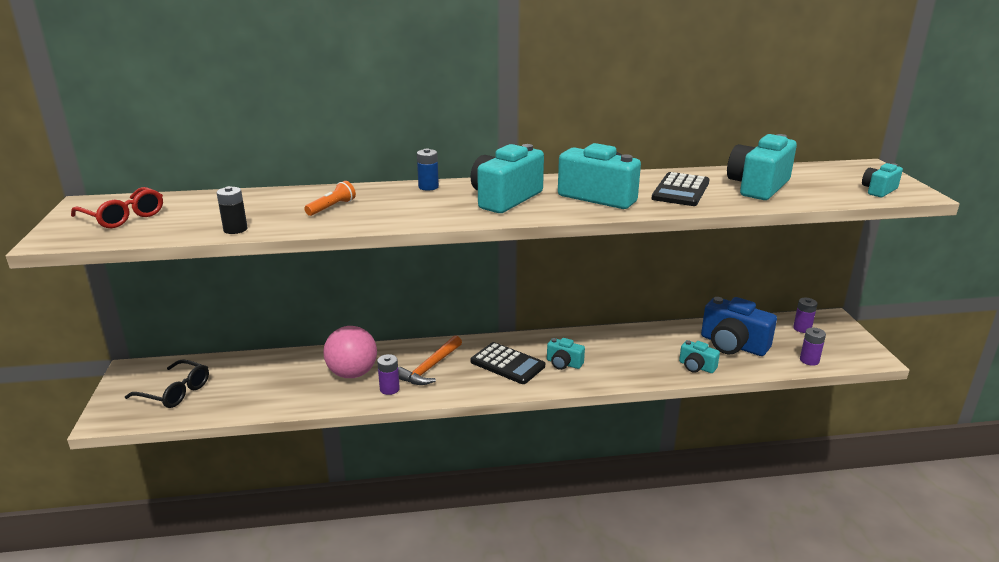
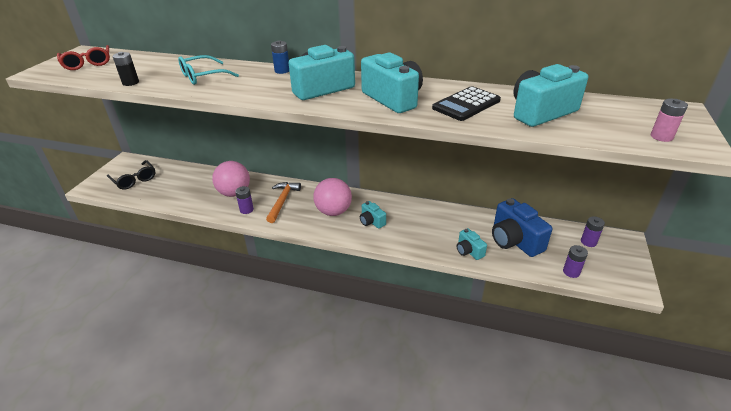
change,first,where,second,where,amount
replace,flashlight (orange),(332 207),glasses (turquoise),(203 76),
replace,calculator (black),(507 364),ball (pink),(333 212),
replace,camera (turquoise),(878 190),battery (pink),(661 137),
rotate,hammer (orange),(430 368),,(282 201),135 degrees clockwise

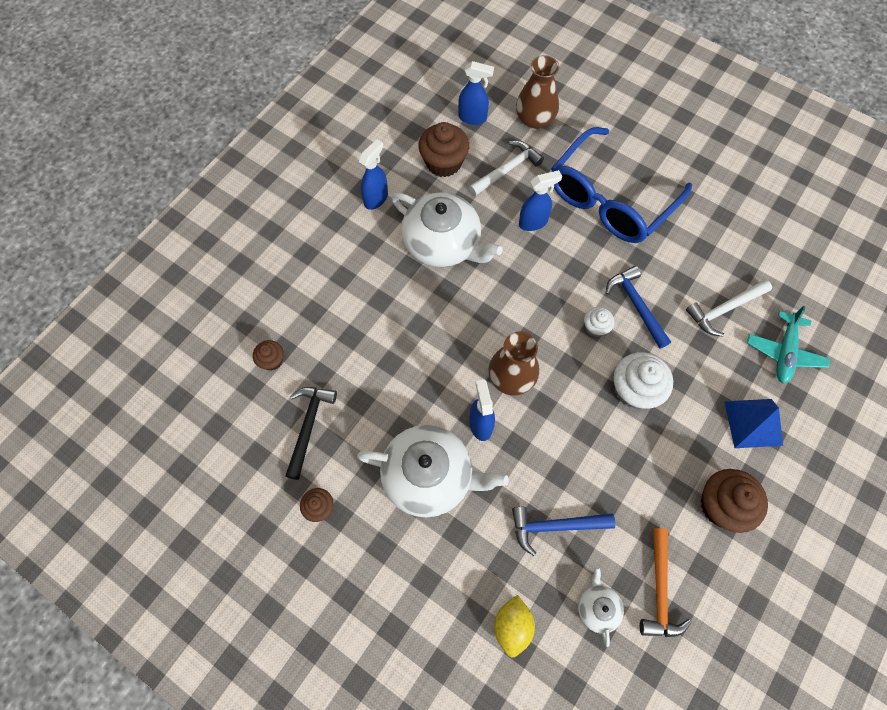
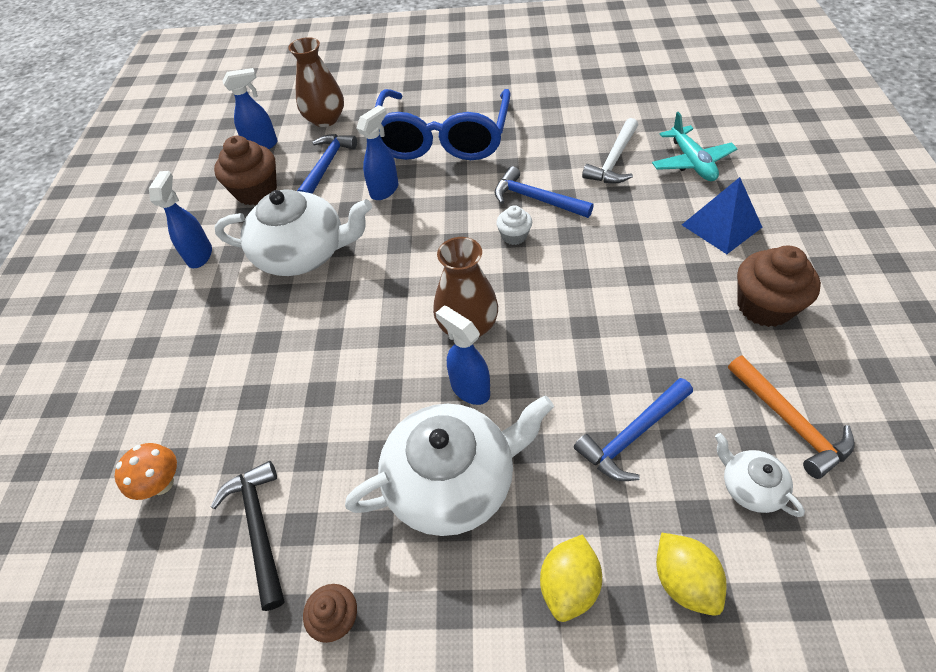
change,first,where,second,where,amount
delete,cupcake (white),(634 390),,,
insert,,,lemon (yellow),(569 585),
replace,cupcake (brown),(272 360),mushroom (orange),(162 483),
recolor,hammer (white),(507 170),hammer (blue),(327 165),

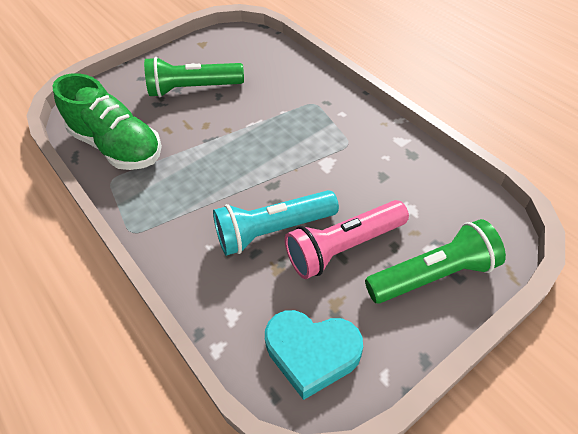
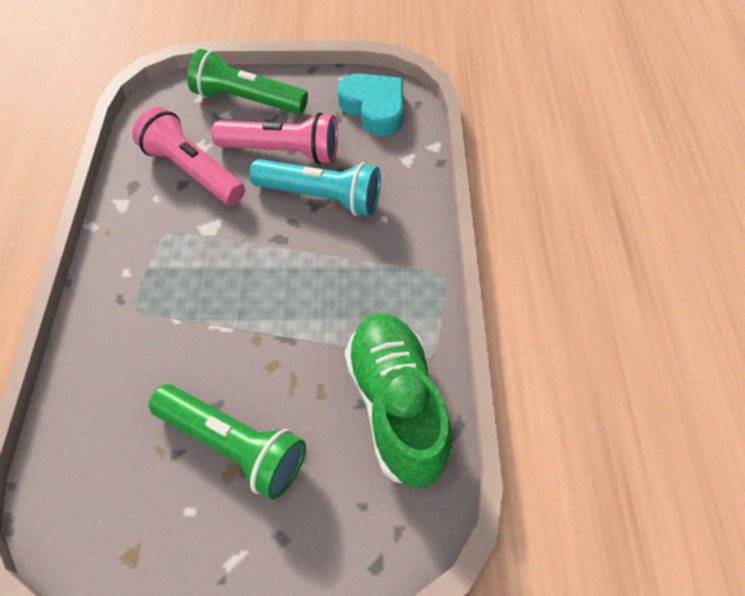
change,first,where,second,where,amount
insert,,,flashlight (pink),(193 171),

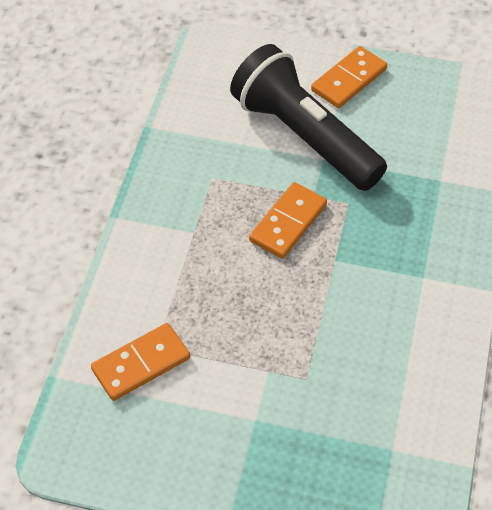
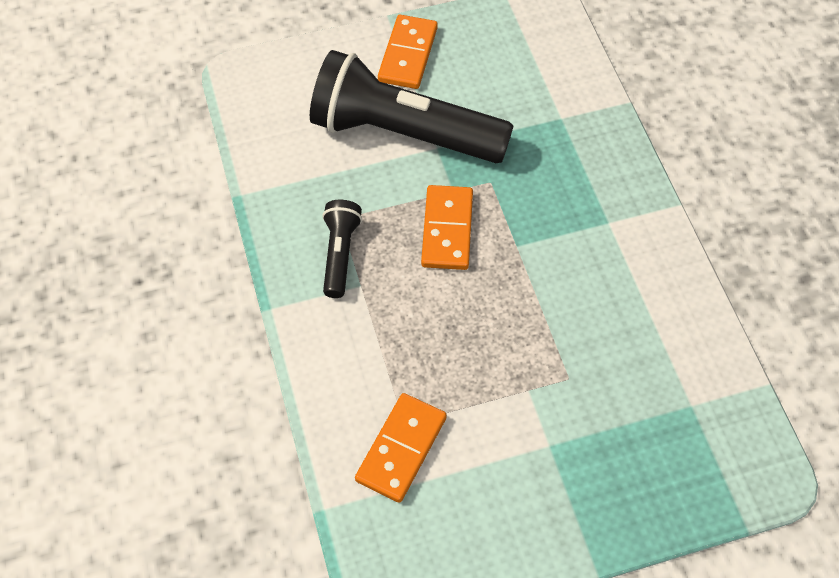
change,first,where,second,where,amount
insert,,,flashlight (black),(340 254),

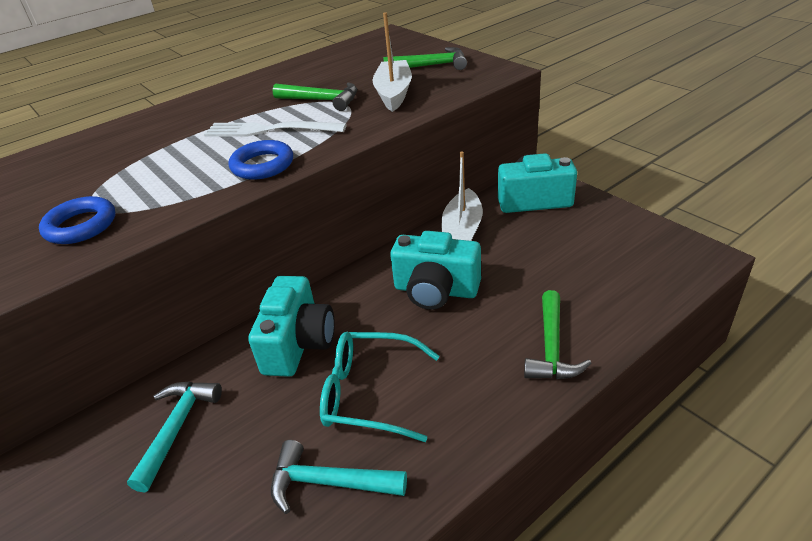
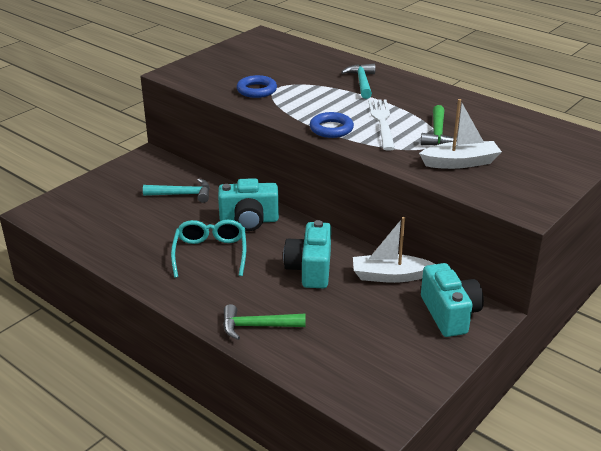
change,first,where,second,where,amount
delete,hammer (green),(431 66),,,
move,hammer (turquoise),(328 483),,(361 82),

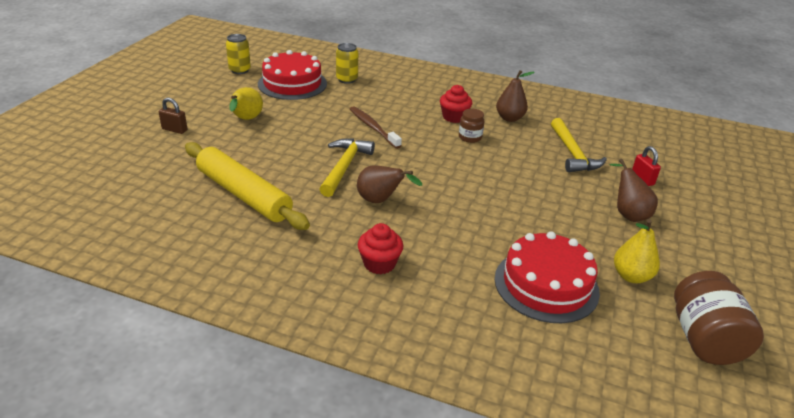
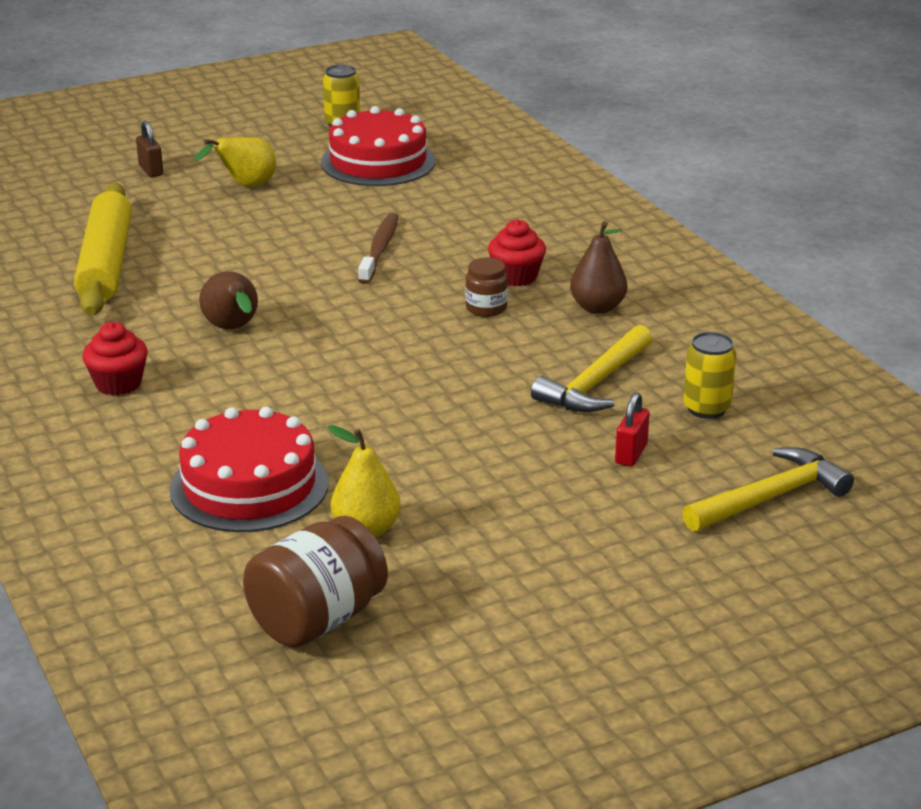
change,first,where,second,where,amount
delete,pear (brown),(628 213),,,
move,hammer (yellow),(344 167),,(770 497),
move,can (yellow),(347 79),,(706 408),

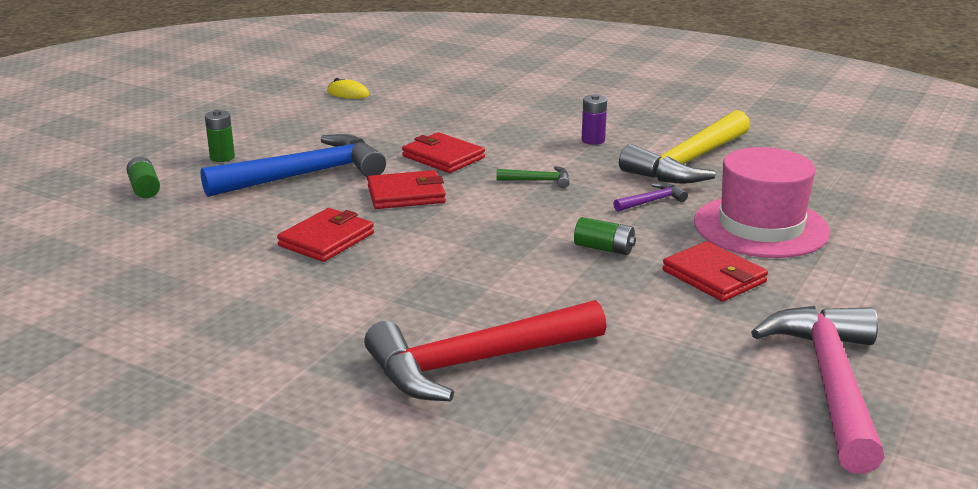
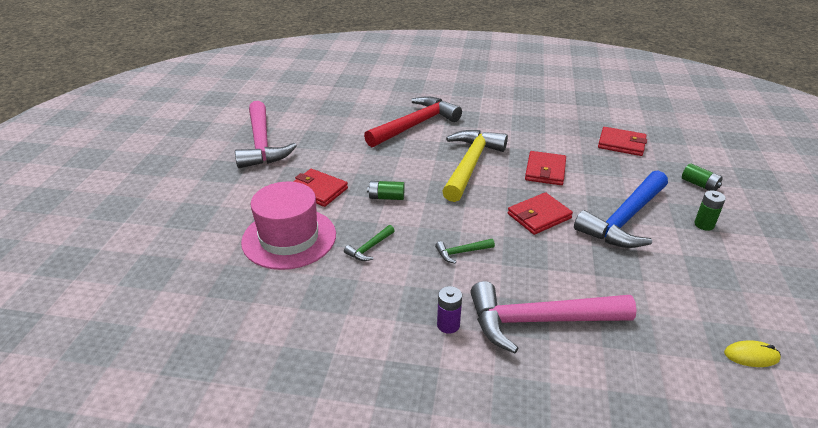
change,first,where,second,where,amount
insert,,,hammer (pink),(539 321),
move,wallet (red),(443 157),,(621 144),
move,hammer (yellow),(689 162),,(470 165),
recolor,hammer (purple),(652 201),hammer (green),(369 248),

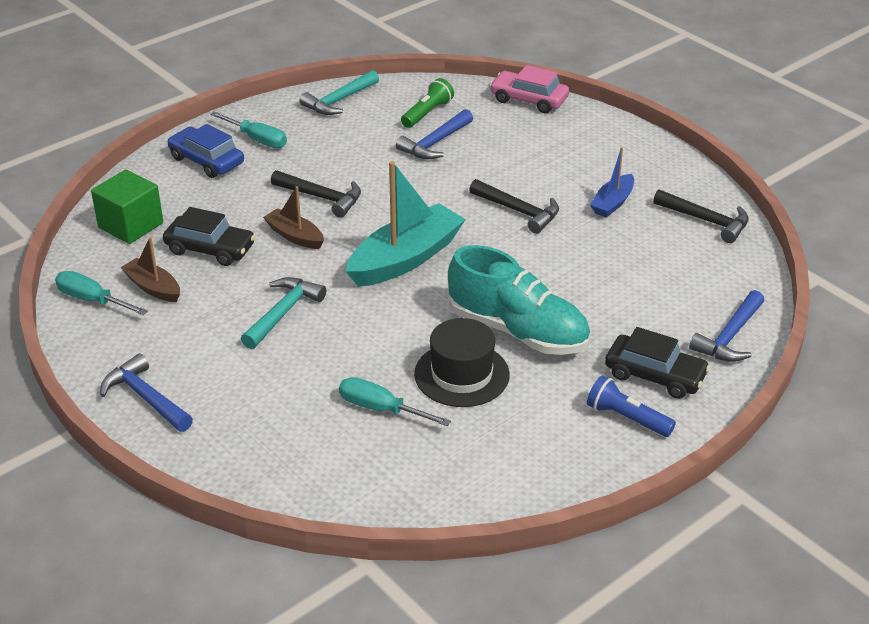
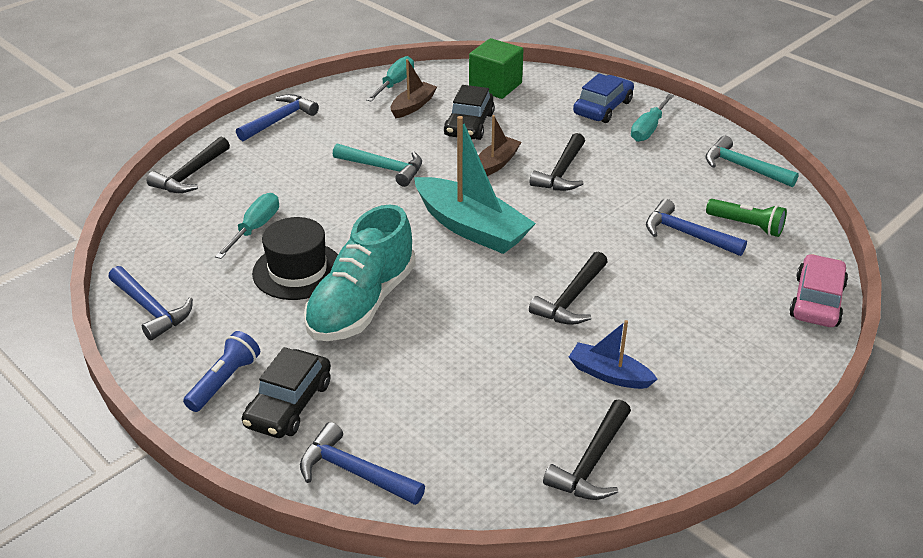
change,first,where,second,where,amount
insert,,,hammer (blue),(151 309),
insert,,,hammer (black),(190 175),

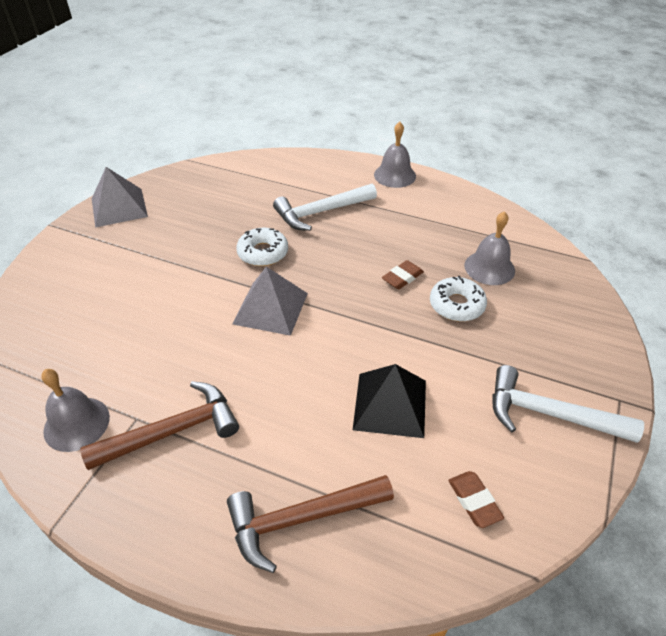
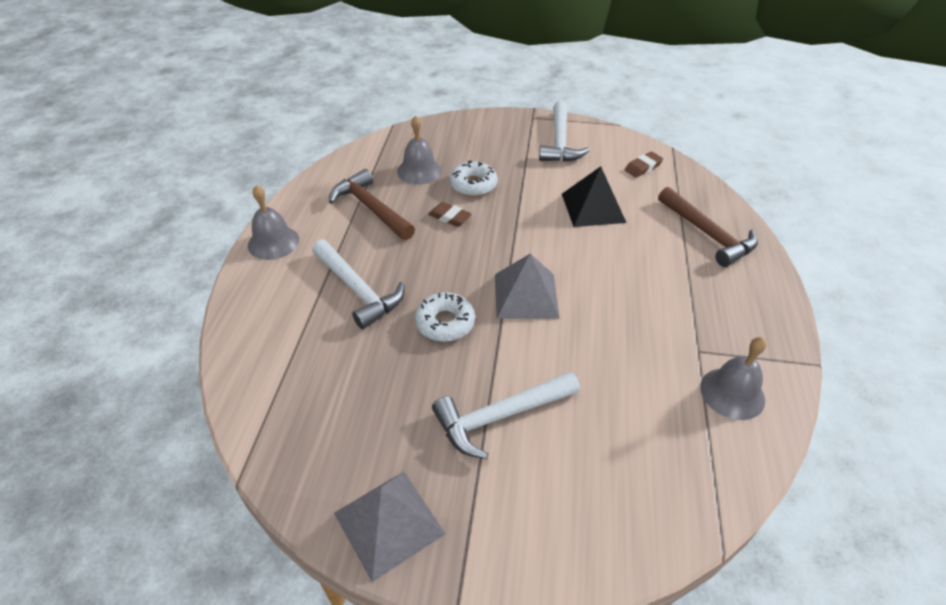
change,first,where,second,where,amount
insert,,,hammer (white),(500 416),
move,hammer (brown),(172 431),,(371 208),

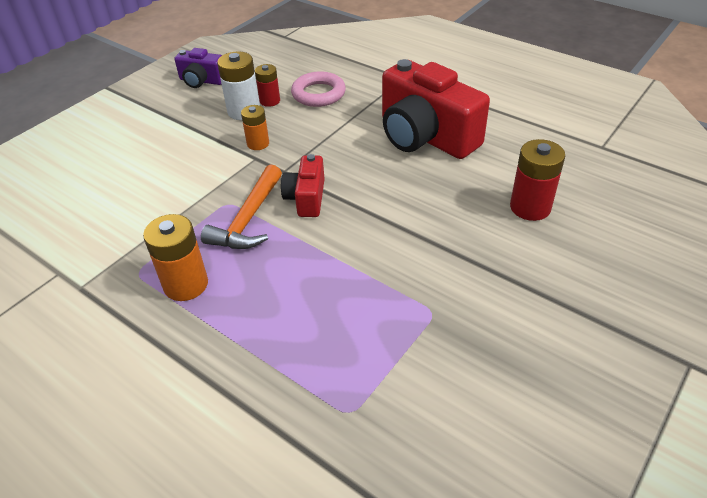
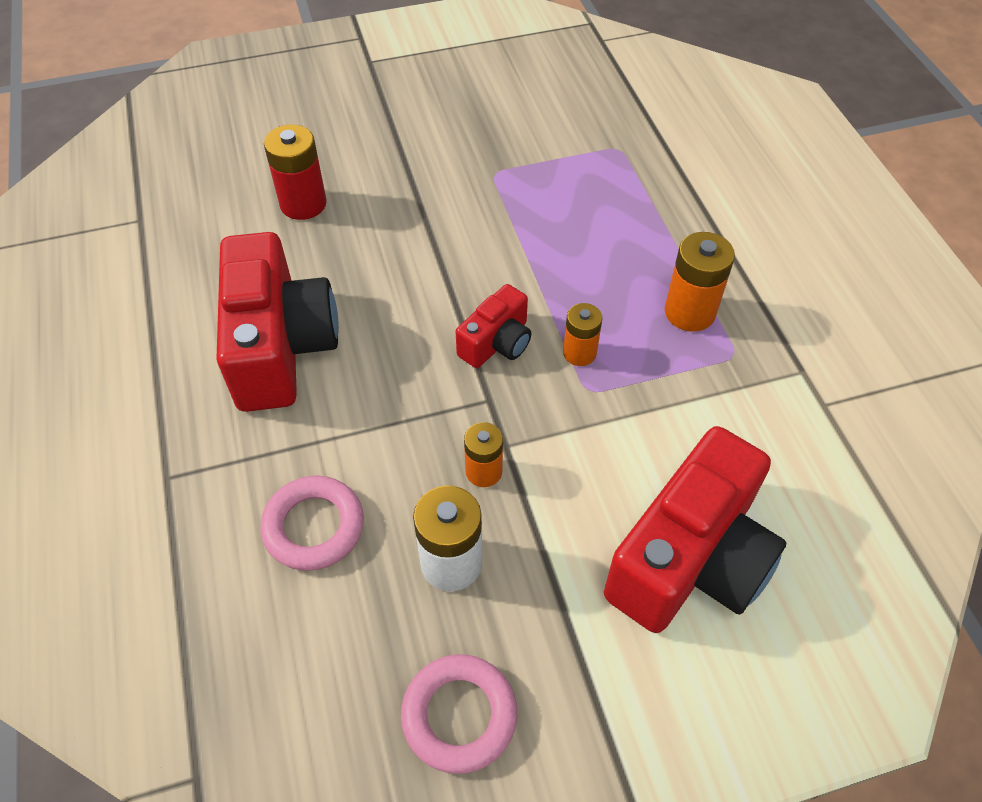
change,first,where,second,where,amount
delete,battery (red),(270 101),,,
insert,,,camera (red),(691 559),
replace,camera (purple),(202 81),ring (pink),(459 715),
replace,hammer (orange),(248 219),battery (orange),(579 353),

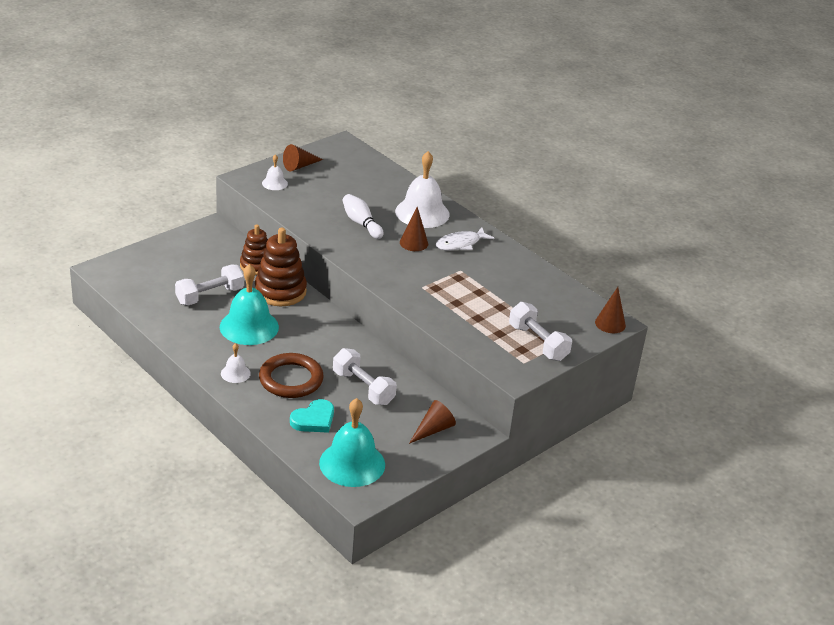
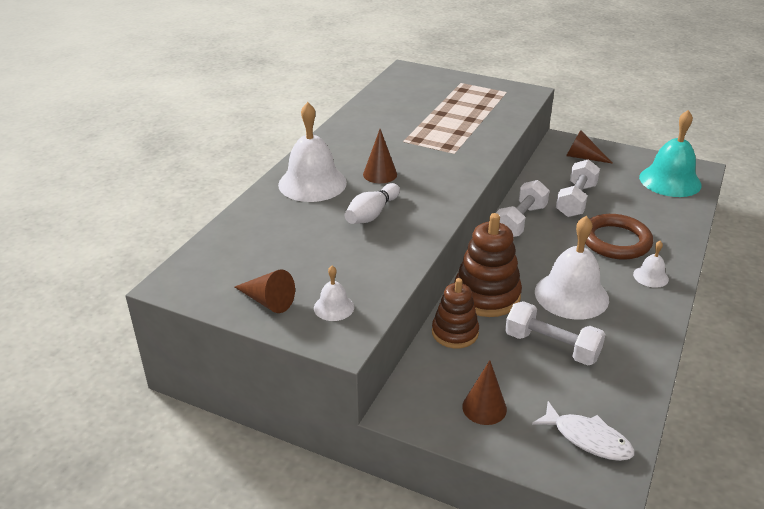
change,first,where,second,where,amount
delete,heart (turquoise),(314 419),,,
move,fish (white),(460 244),,(587 438),
move,dumbbell (white),(538 343),,(520 221),
move,cone (brown),(610 324),,(484 408),
recolor,bell (turquoise),(249 326),bell (white),(571 295),

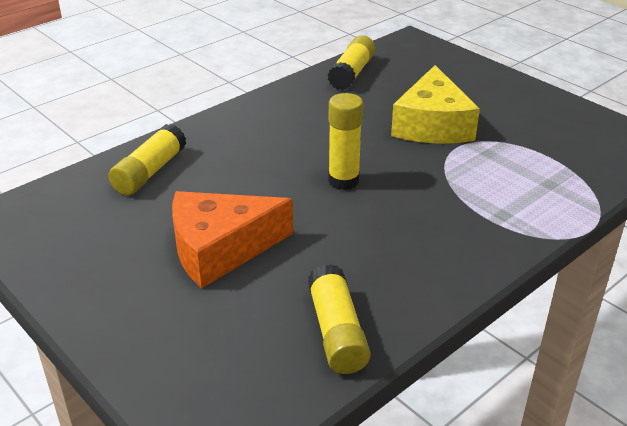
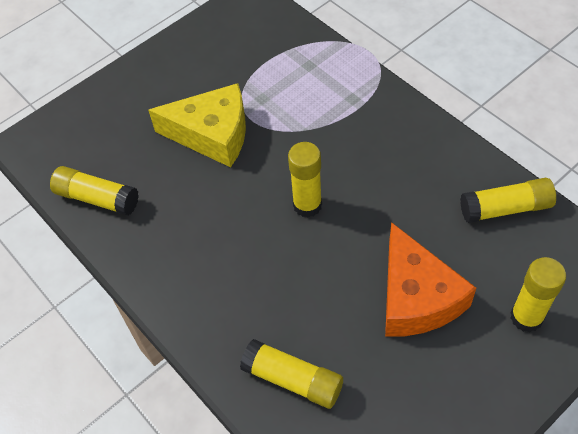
change,first,where,second,where,amount
insert,,,glue stick (yellow),(526 317),

